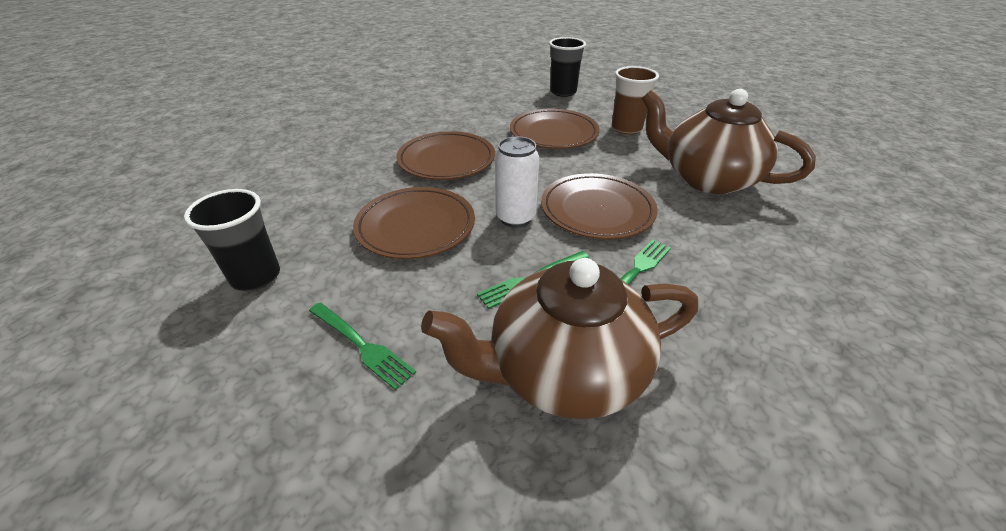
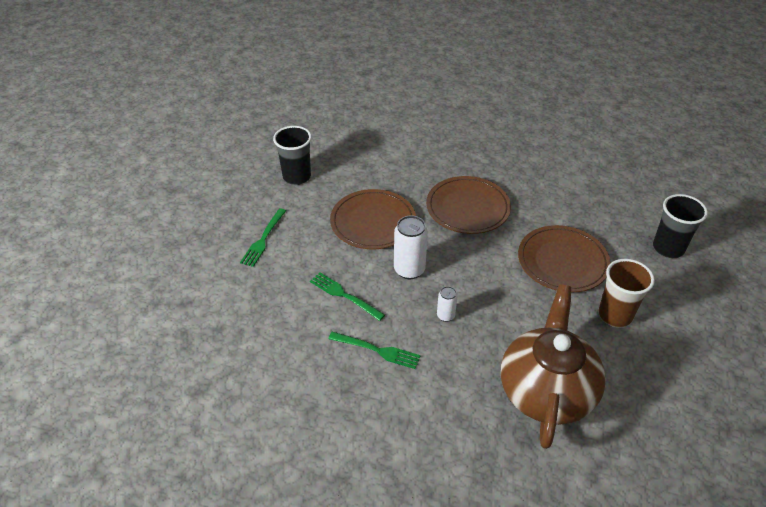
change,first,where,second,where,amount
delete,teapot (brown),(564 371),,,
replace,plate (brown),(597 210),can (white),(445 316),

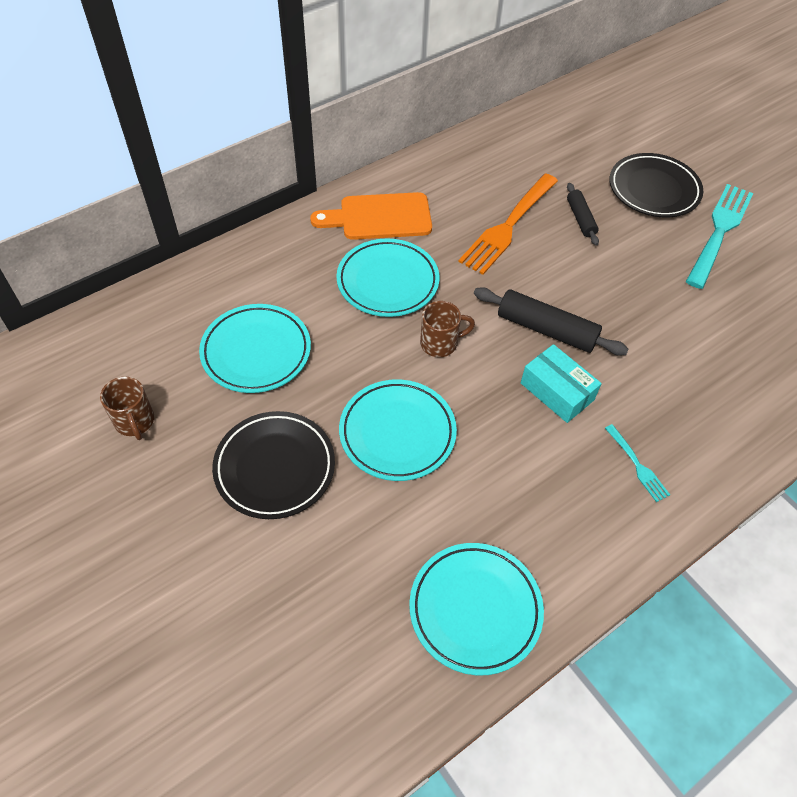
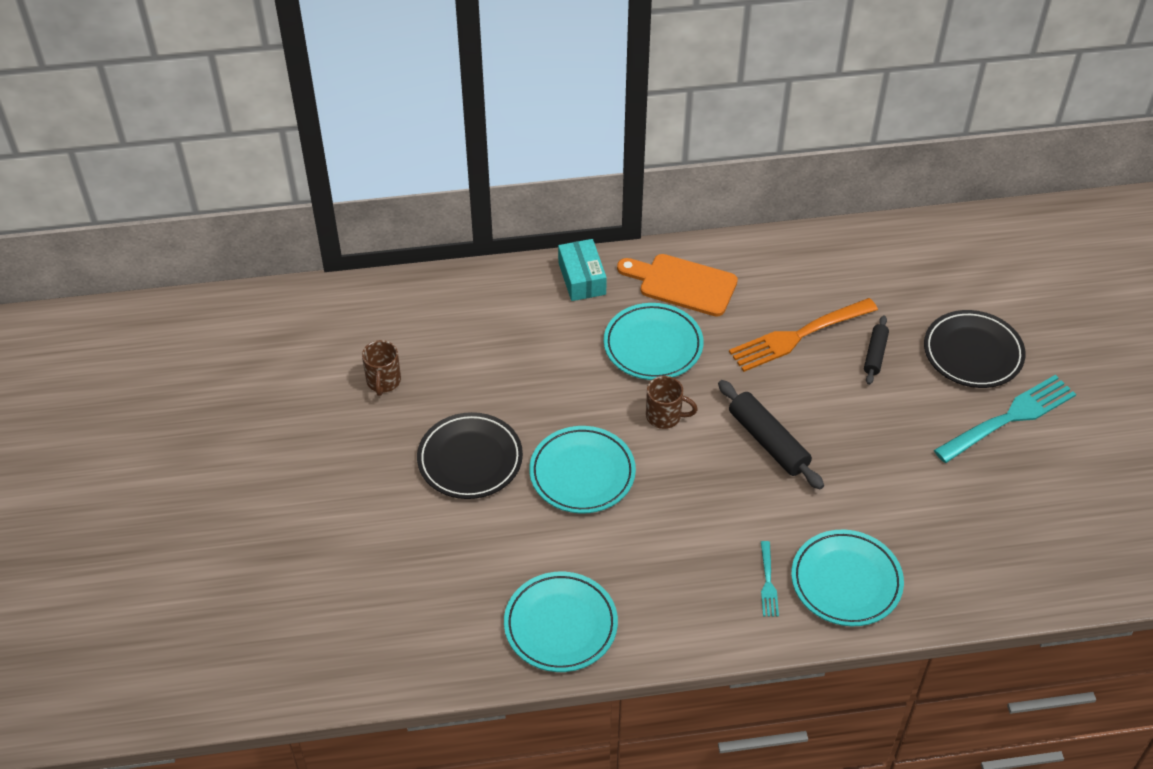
change,first,where,second,where,amount
move,plate (turquoise),(256 352),,(846 581),
move,box (turquoise),(557 391),,(582 278),

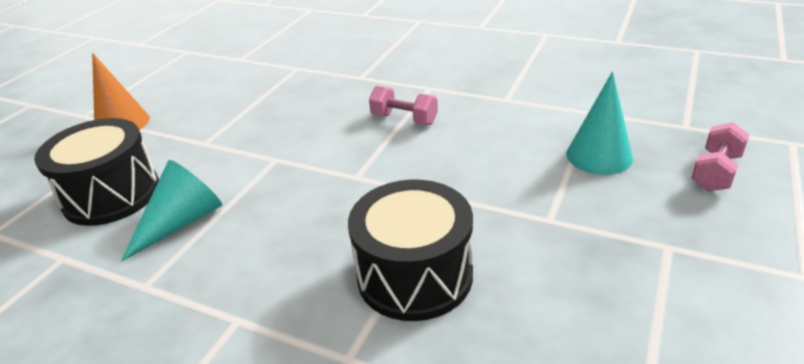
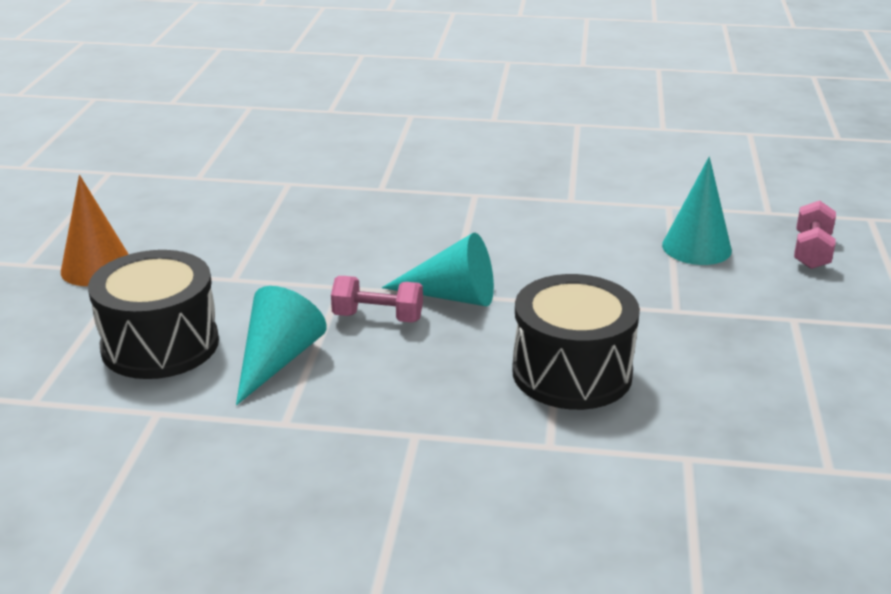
change,first,where,second,where,amount
insert,,,cone (turquoise),(452 296),
move,dumbbell (pink),(404 119),,(378 317),

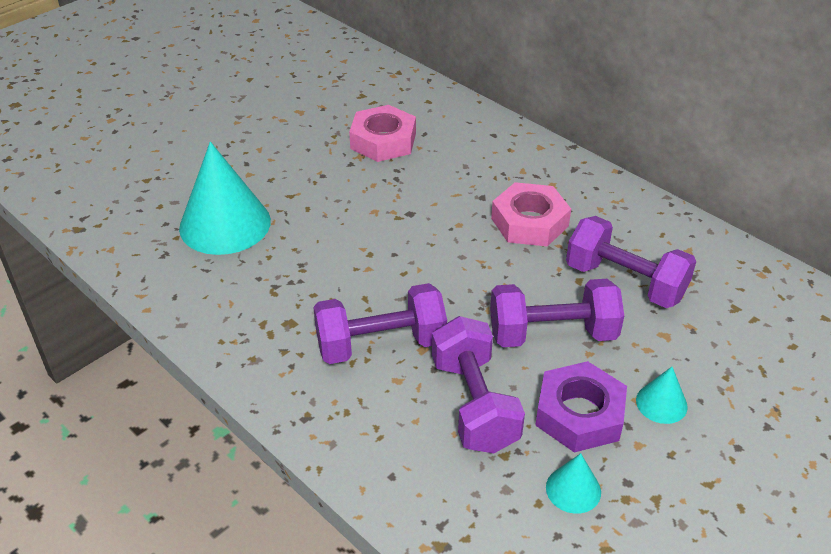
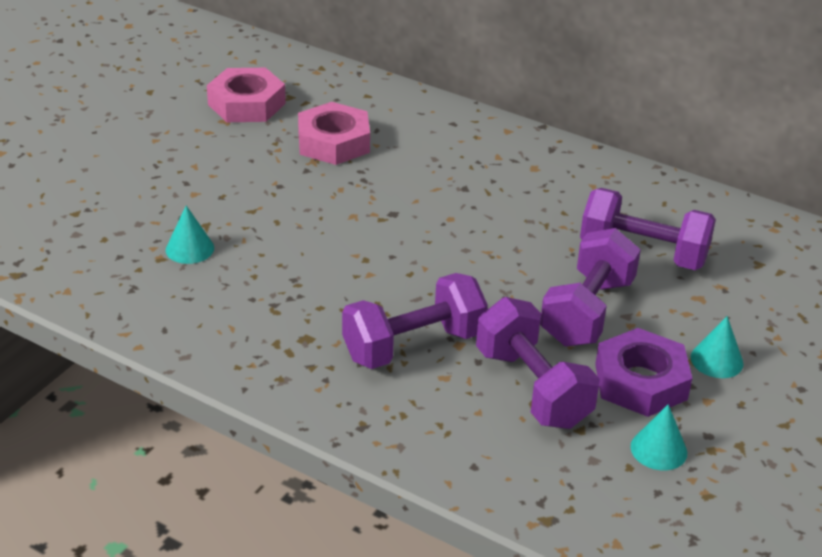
change,first,where,second,where,amount
move,nut (pink),(529 222),,(247 104),
rotate,dumbbell (purple),(552 334),,(587 312),45 degrees counterclockwise
resize,cone (turquoise),(225 224),,(189 249),x0.46

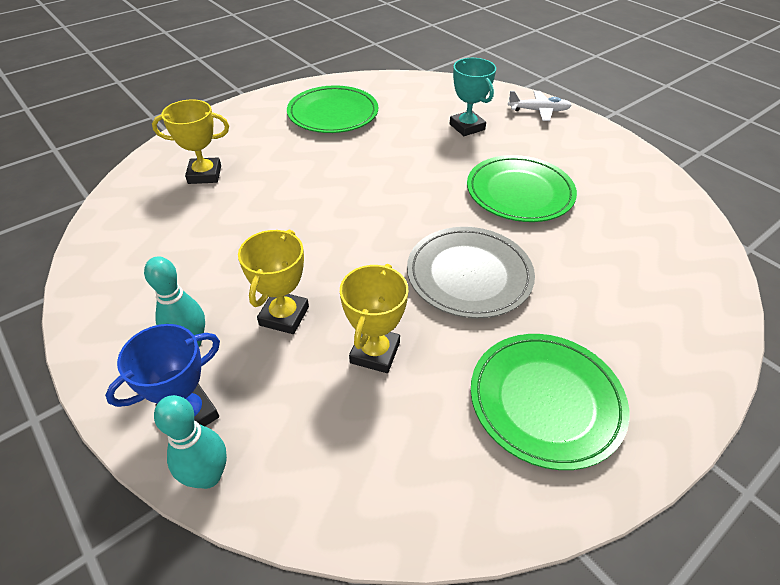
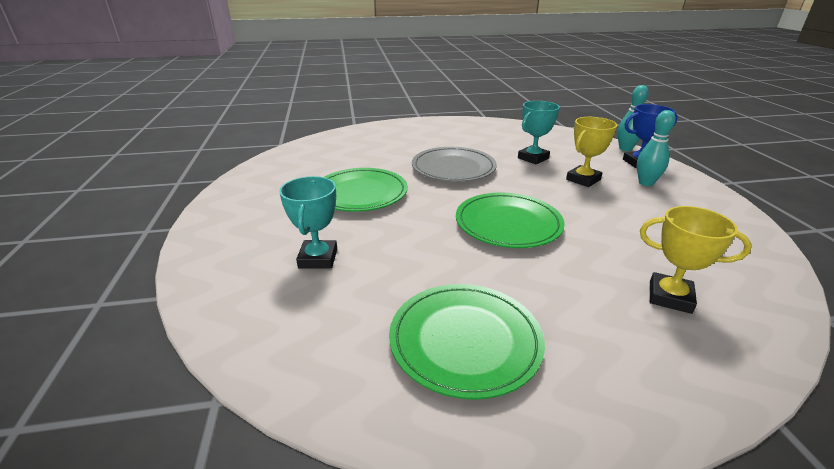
change,first,where,second,where,amount
delete,plane (white),(539 111),,,
move,plate (green),(546 401),,(508 224),
recolor,trophy (yellow),(375 353),trophy (turquoise),(533 158),

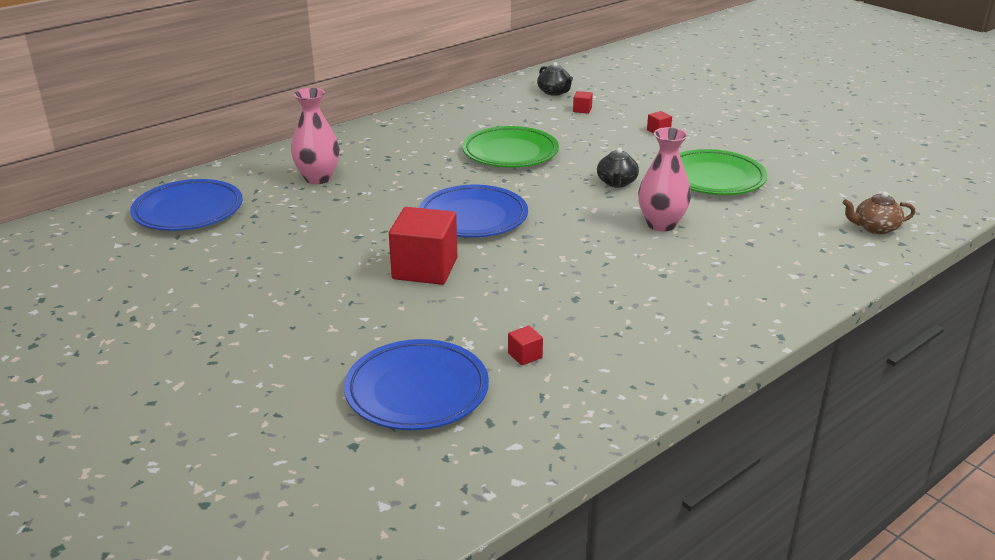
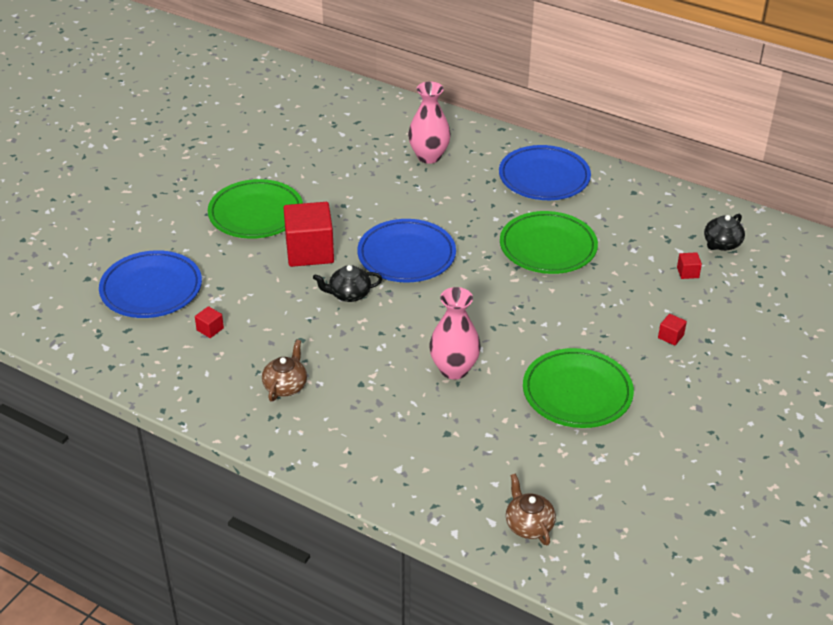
change,first,where,second,where,amount
insert,,,plate (green),(256 214),
insert,,,teapot (brown),(286 386),
move,plate (blue),(188 211),,(544 177),
move,teapot (black),(616 183),,(349 294),

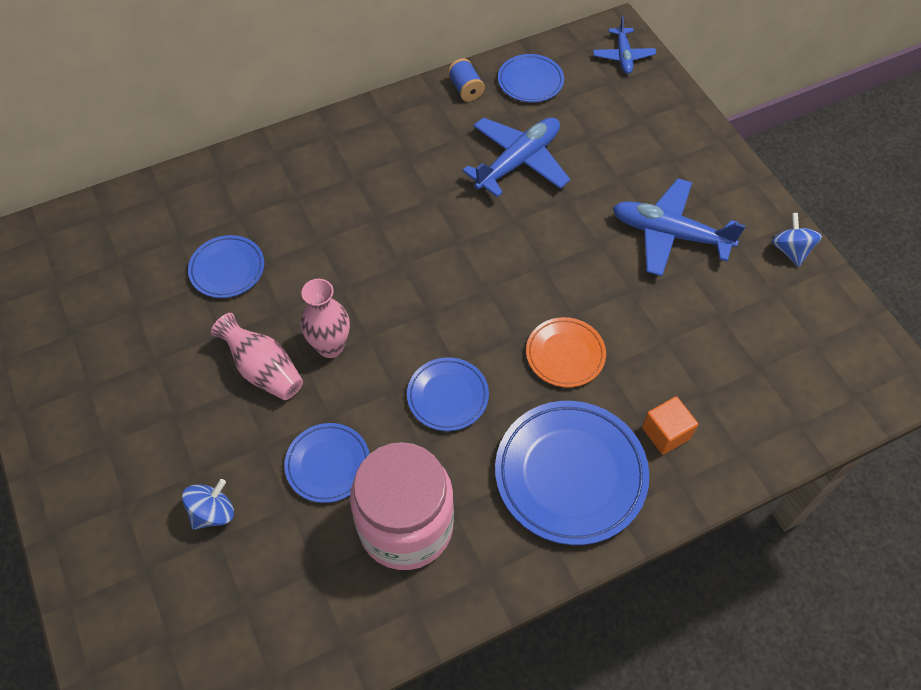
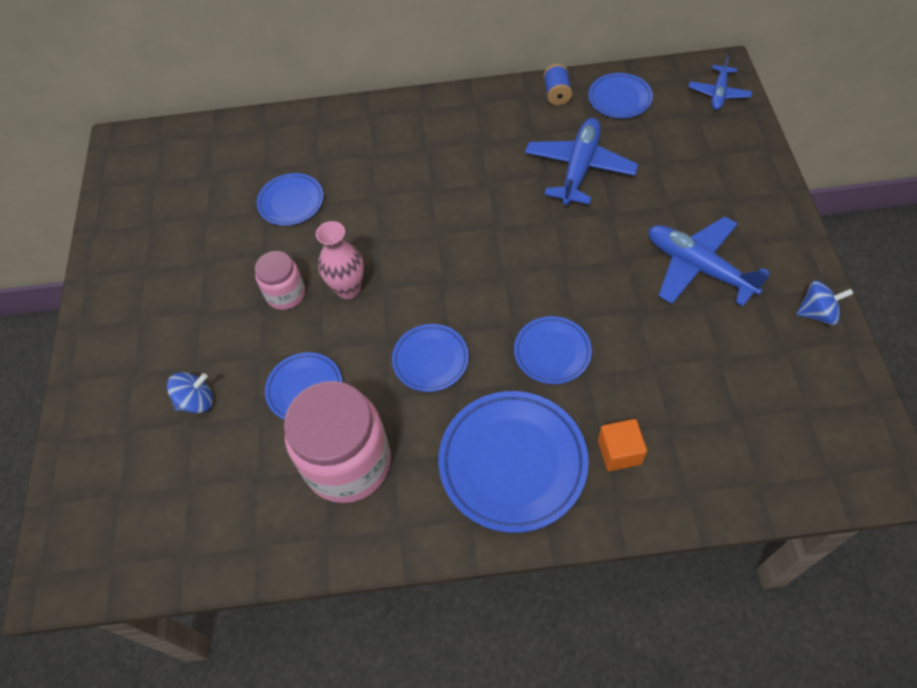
change,first,where,second,where,amount
replace,vase (pink),(264 370),jar (pink),(286 294),
recolor,plate (orange),(565 354),plate (blue),(552 352),
rotate,plane (blue),(518 161),,(579 168),45 degrees counterclockwise
rotate,spinning top (blue),(790 250),,(817 313),75 degrees clockwise

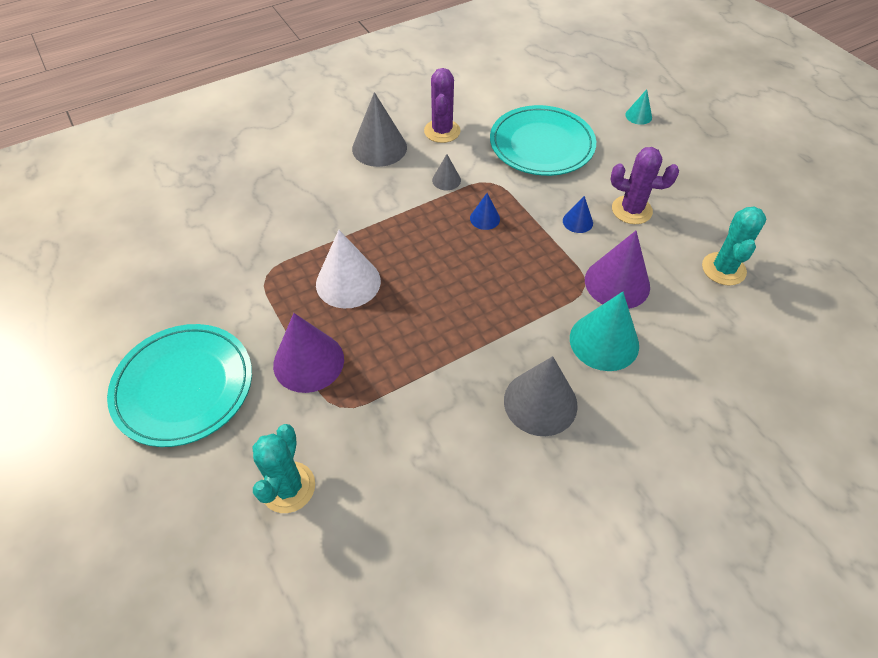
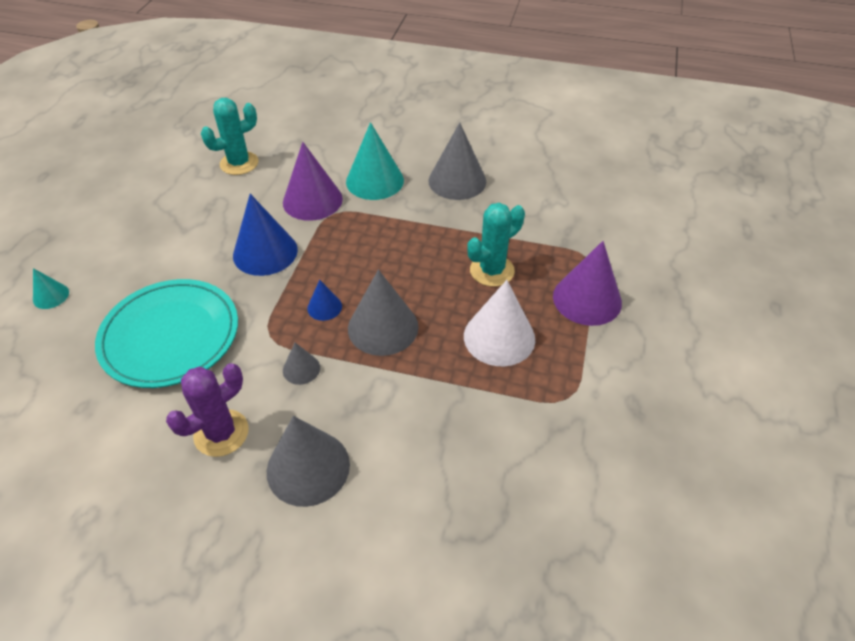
change,first,where,second,where,amount
delete,plate (turquoise),(184 387),,,
delete,cactus (purple),(631 210),,,
insert,,,cone (grey),(383 327),
move,cactus (turquoise),(288 487),,(492 271),
resize,cone (blue),(577 221),,(265 252),x1.99

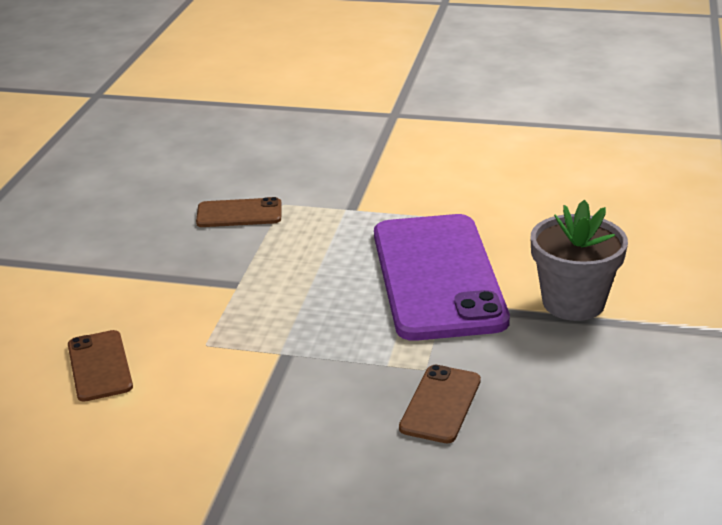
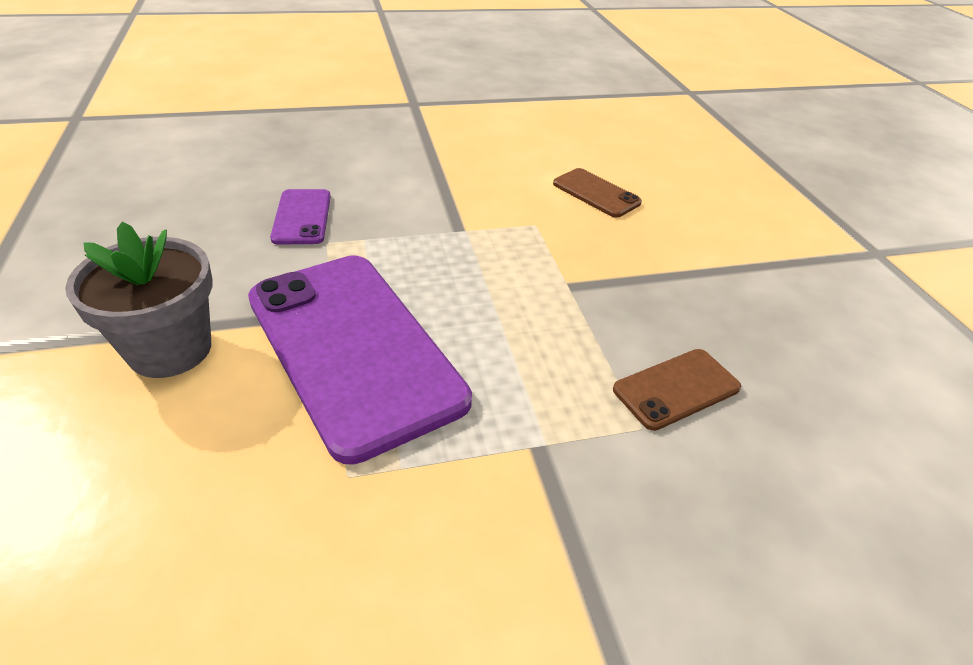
change,first,where,second,where,amount
recolor,phone (brown),(440 404),phone (purple),(302 217),

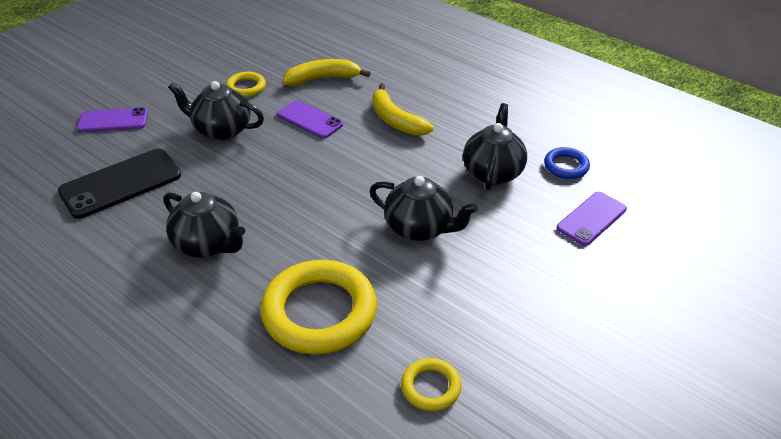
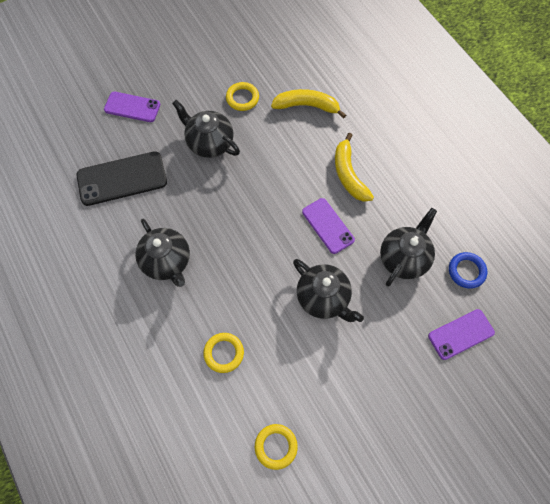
change,first,where,second,where,amount
move,phone (purple),(310 120),,(328 226),
resize,ring (yellow),(319 312),,(224 353),x0.48

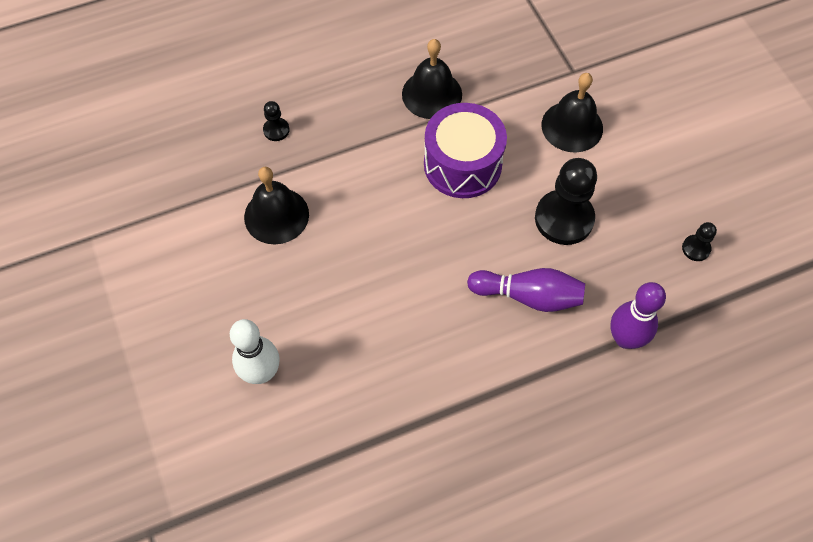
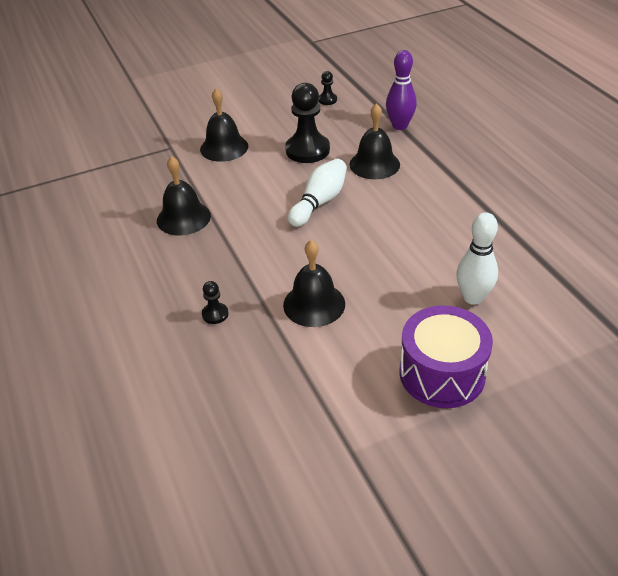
change,first,where,second,where,amount
insert,,,bowling pin (white),(319 202),
move,drum (purple),(462 164),,(442 373),
replace,bowling pin (purple),(528 296),bell (black),(374 164),

